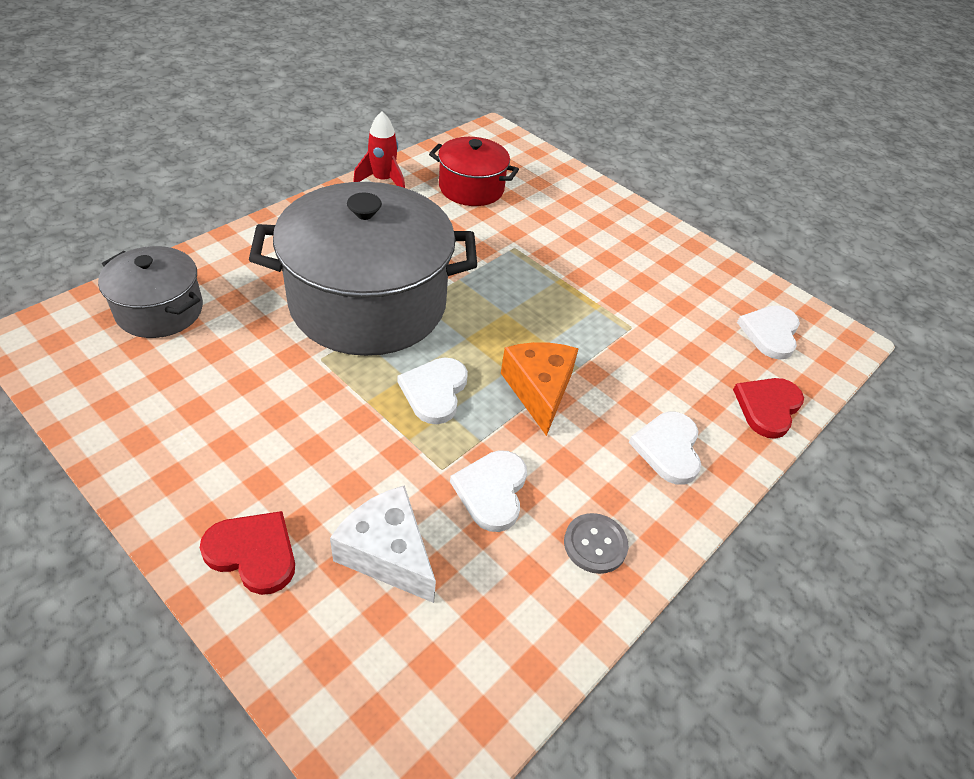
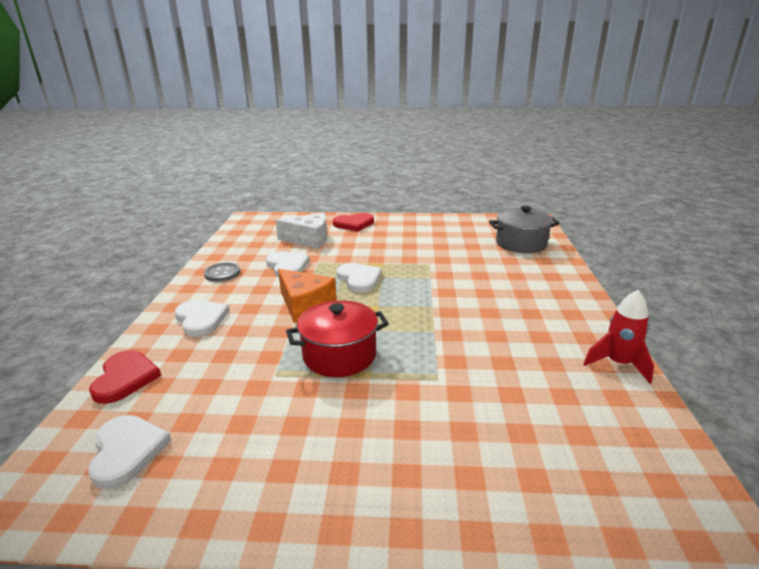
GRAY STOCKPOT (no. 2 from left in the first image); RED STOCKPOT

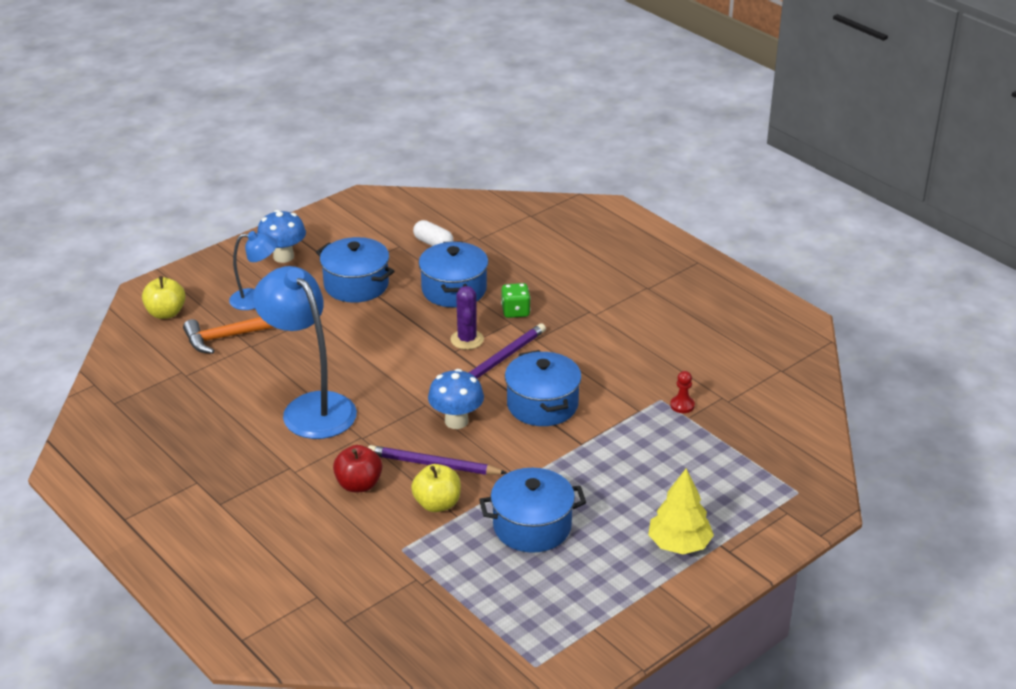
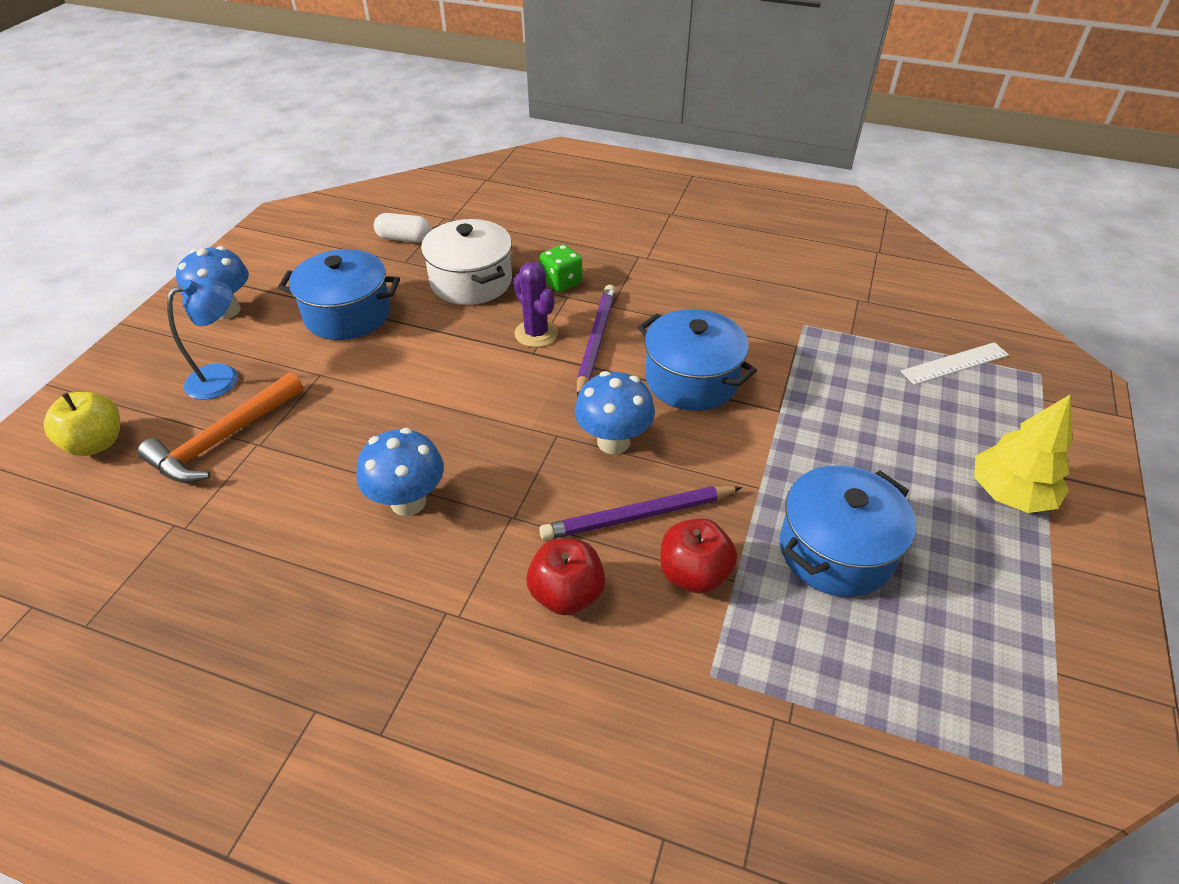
BLUE TOADSTOOL (no. 2 from left); RED APPLE FRUIT (no. 2 from left); WHITE STOCKPOT; RED GAME PAWN; WHITE MEASURING STICK

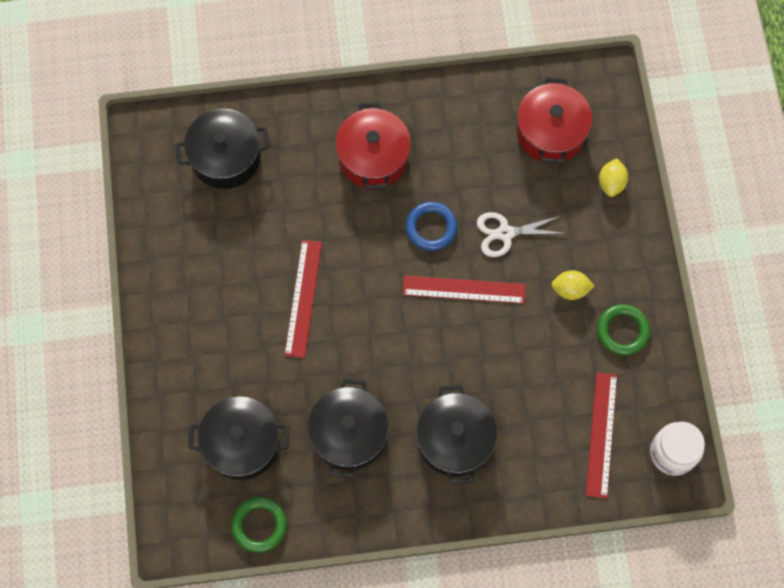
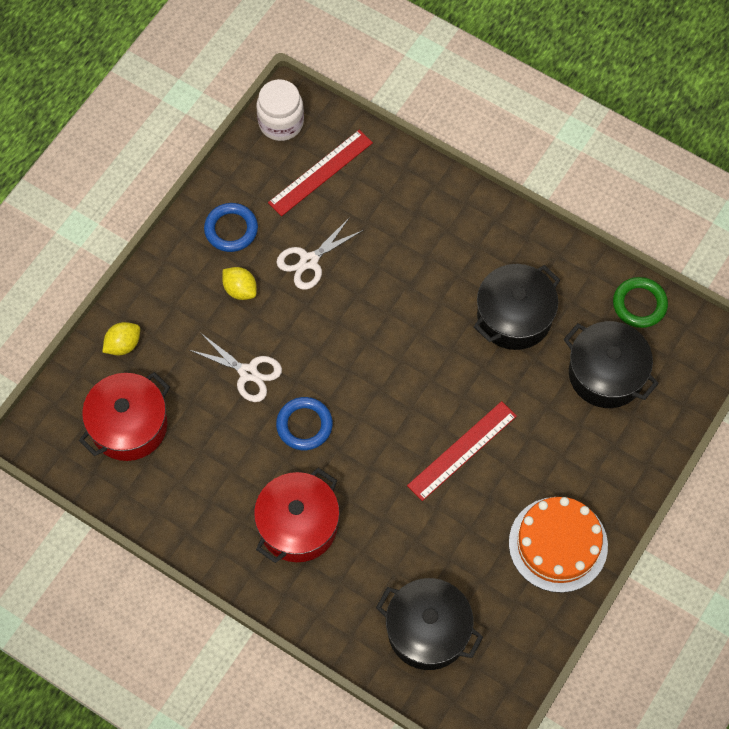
RED MEASURING STICK (no. 2 from left in the first image); BLACK STOCKPOT (no. 4 from left in the first image); BLUE HOOP (no. 1 from left); WHITE SCISSORS (no. 2 from left); BRIGHT ORANGE LAYER CAKE

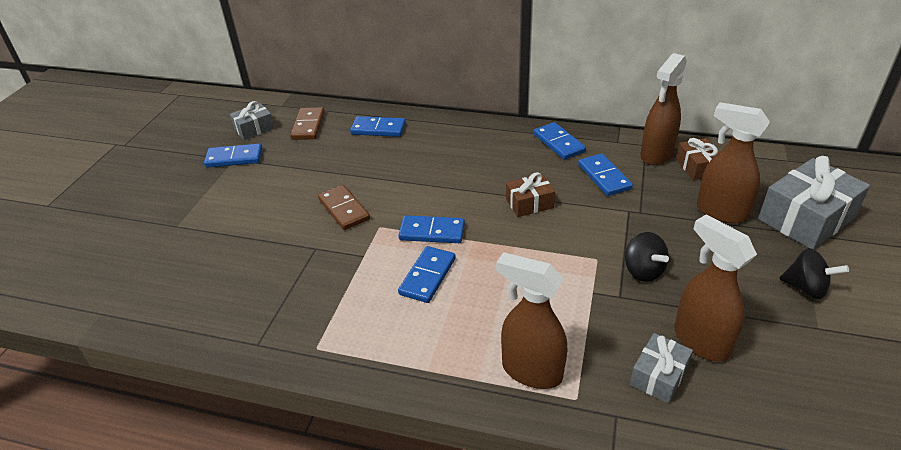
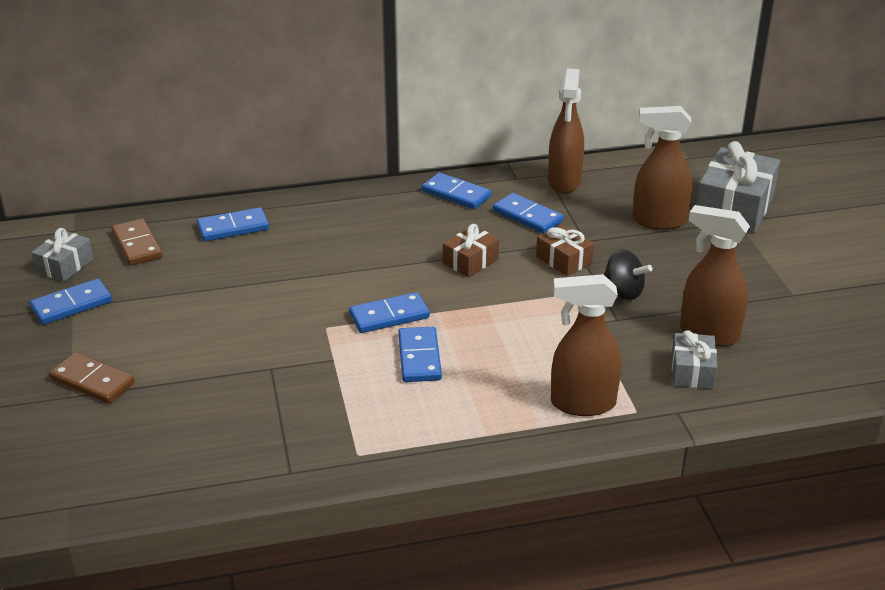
DARK BROWN DOMINO TILE (no. 1 from left); DARK BROWN PRESENT (no. 2 from left); BLACK TOY TOP (no. 2 from left in the first image)

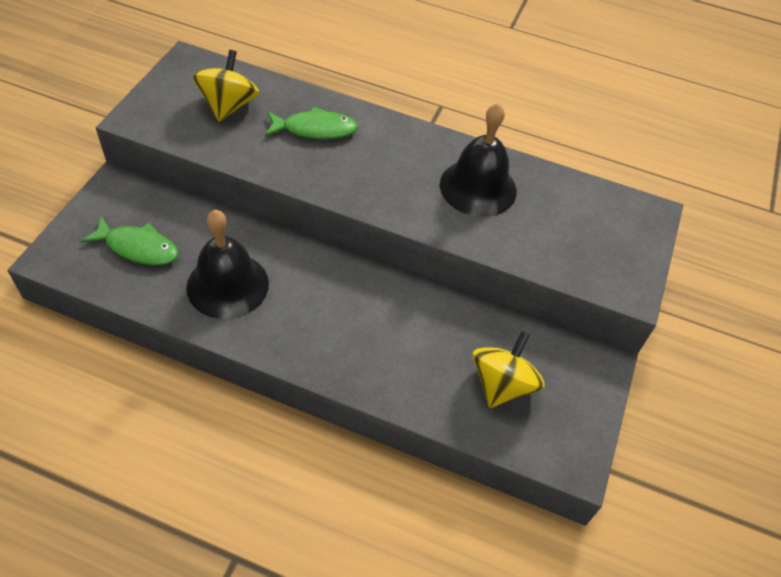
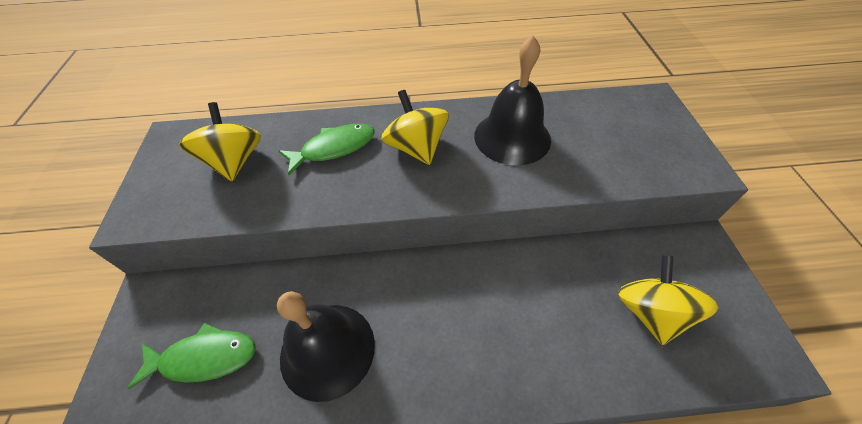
YELLOW TOY TOP (no. 2 from left)

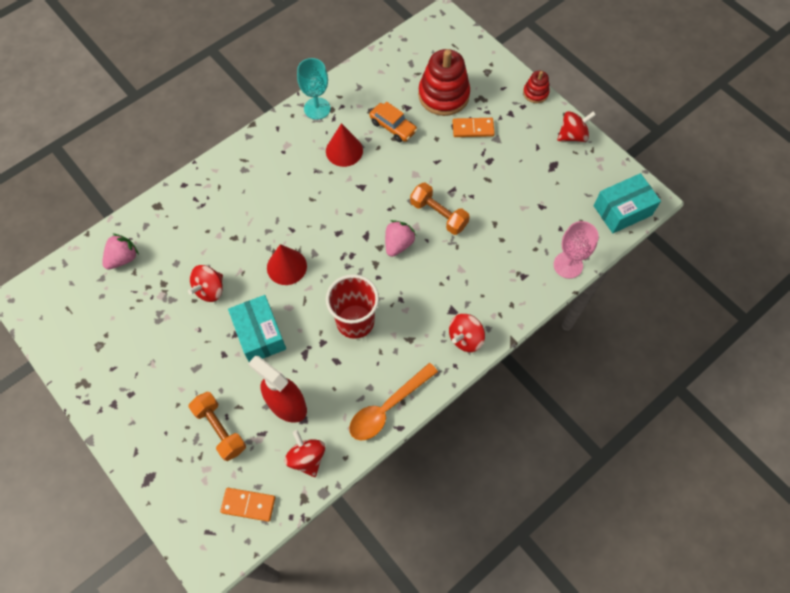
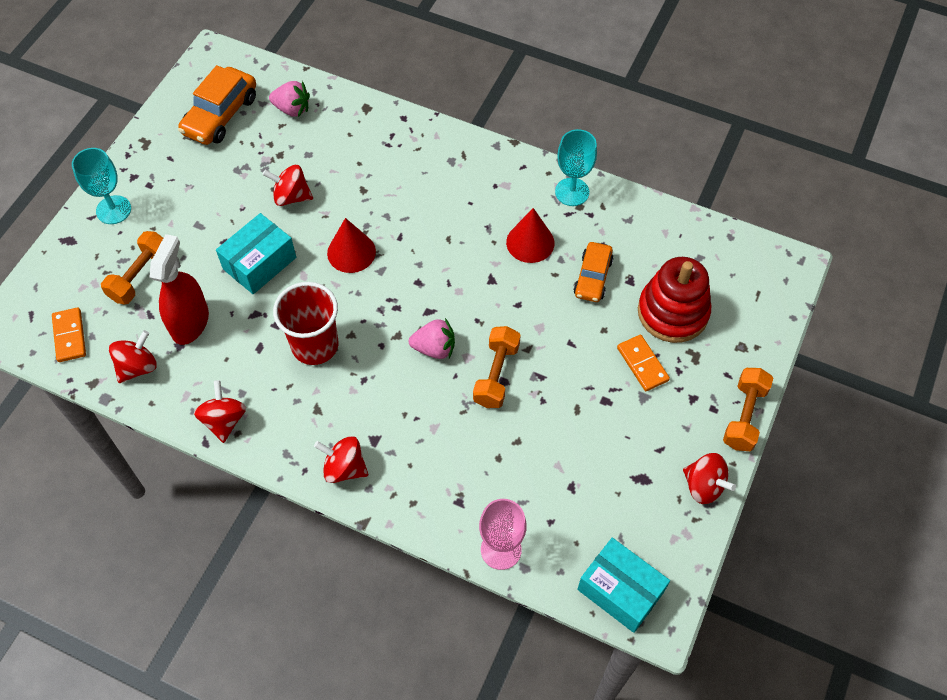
RED TOY TOP (no. 2 from left); BRIGHT ORANGE HAND WEIGHT (no. 3 from left); AQUA CHALICE (no. 1 from left); BRIGHT ORANGE TOY CAR (no. 1 from left)

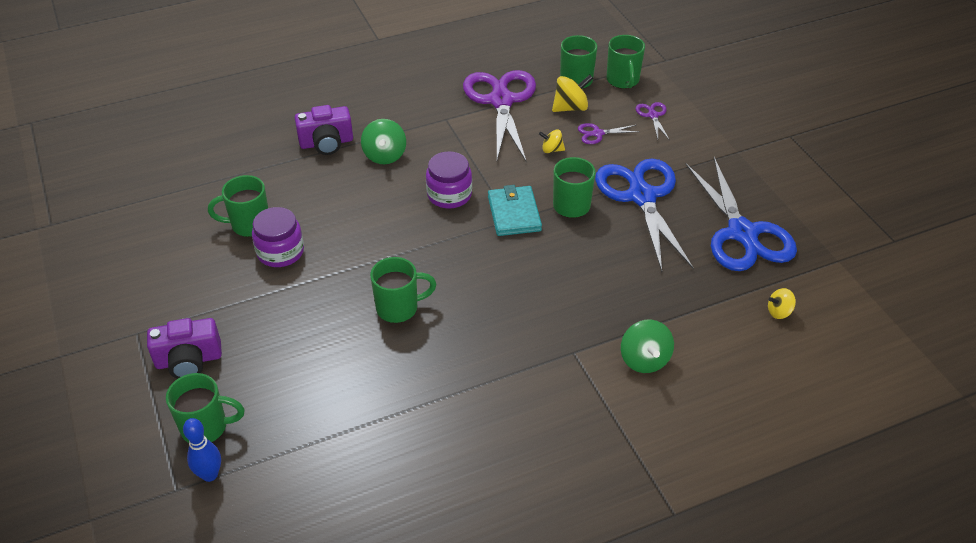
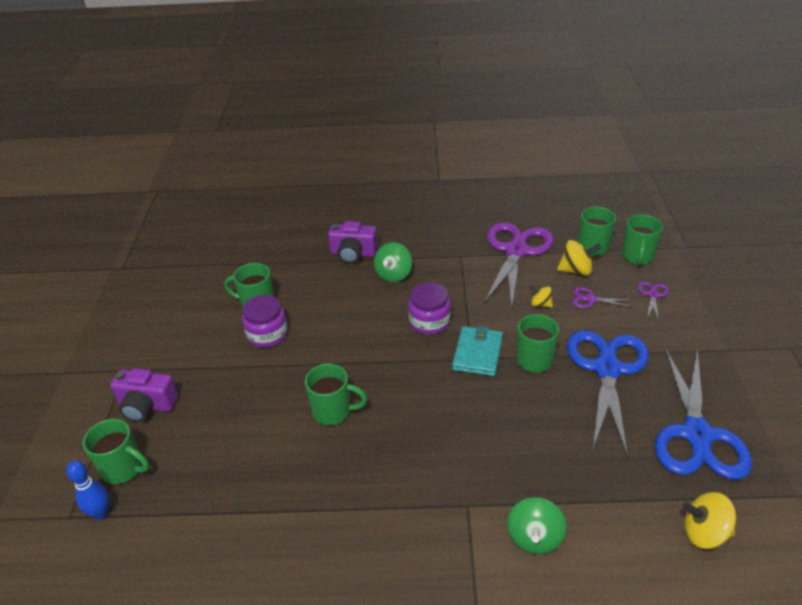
YELLOW TOY TOP (no. 3 from left)

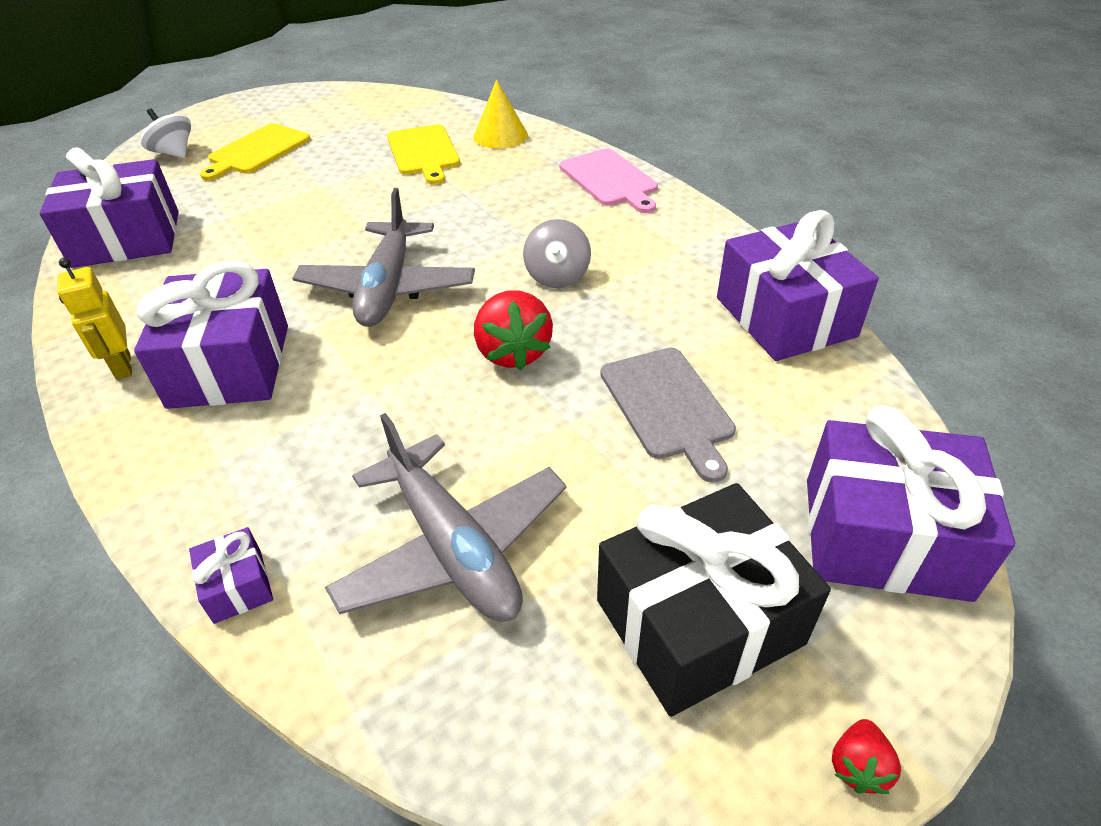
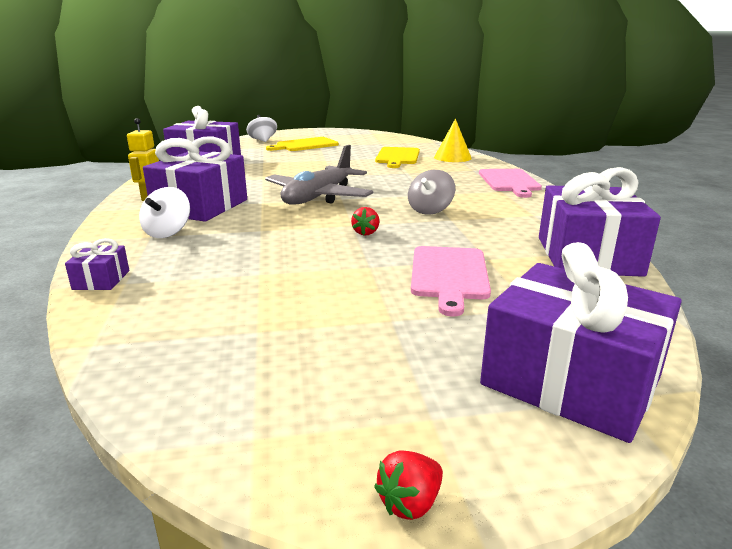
GRAY AEROPLANE (no. 2 from left in the first image); RED TOY STRAWBERRY (no. 1 from left); BLACK PRESENT; ROSY BREAD BOARD (no. 1 from left); WHITE TOY TOP (no. 1 from left)

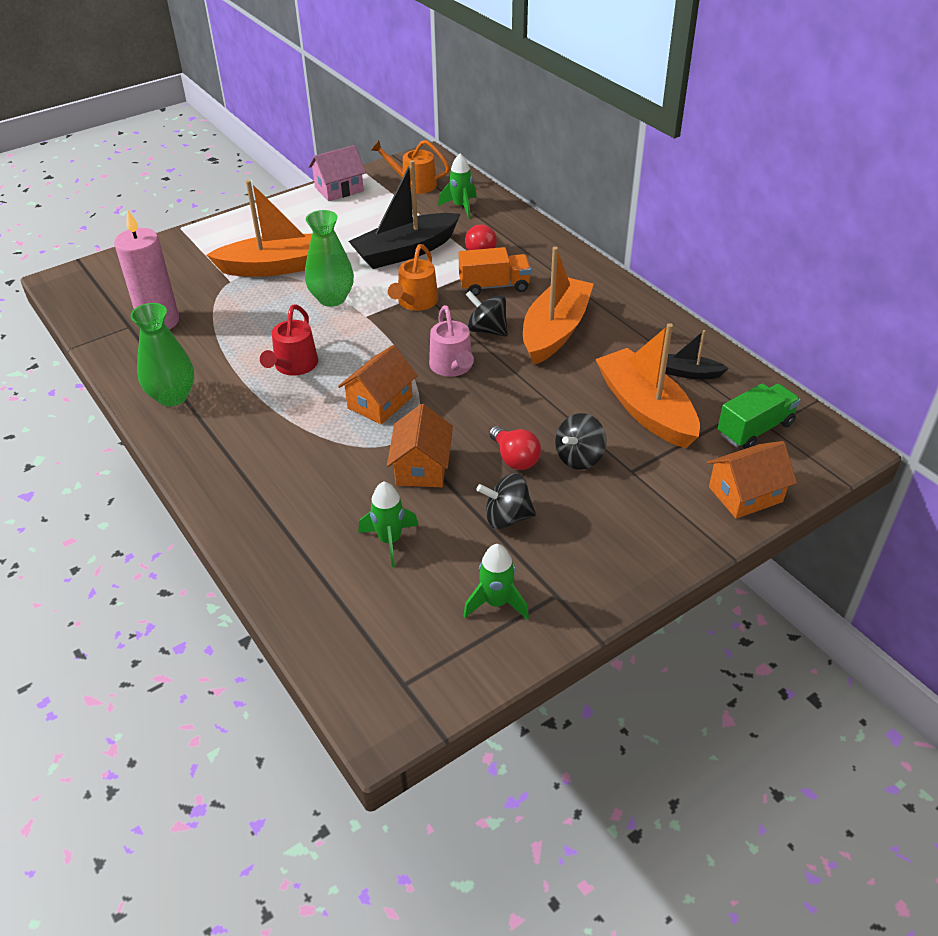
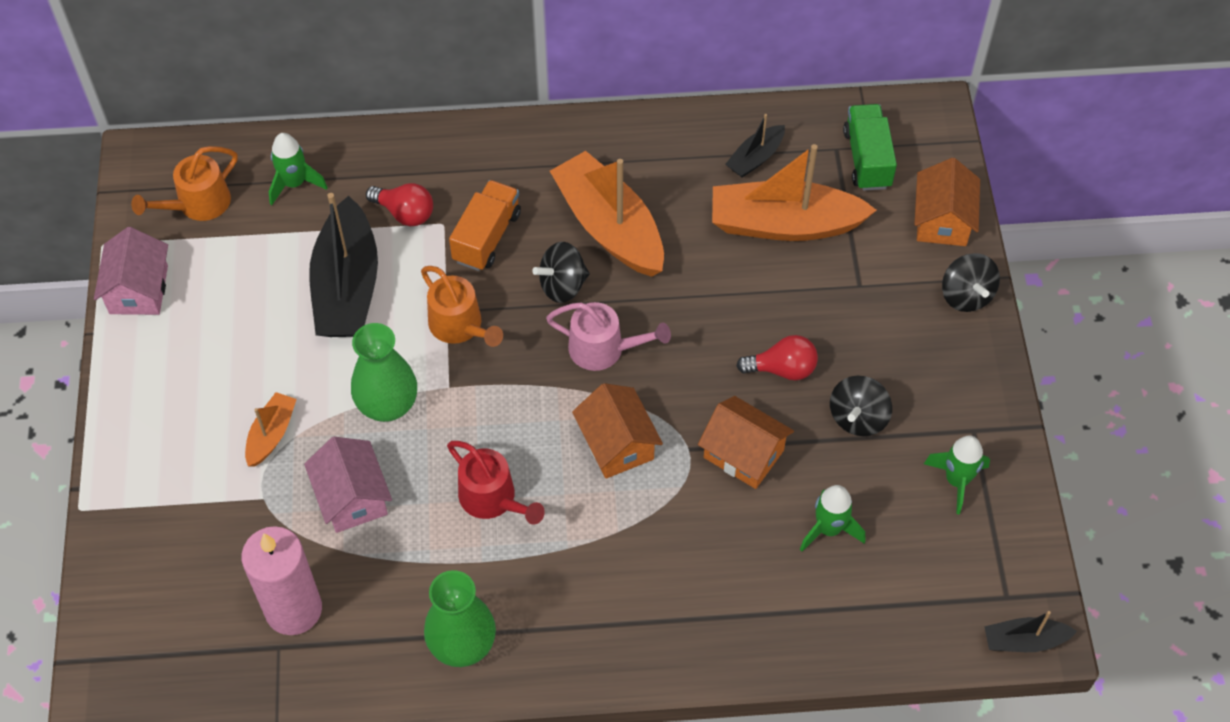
BRIGHT ORANGE BOAT (no. 1 from left); BLACK TOY TOP (no. 3 from left); ROSY COTTAGE (no. 2 from left); BLACK BOAT (no. 3 from left)

